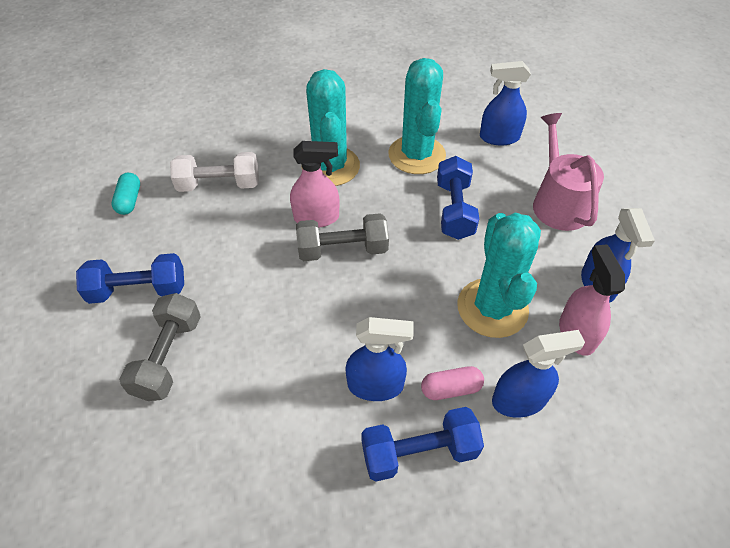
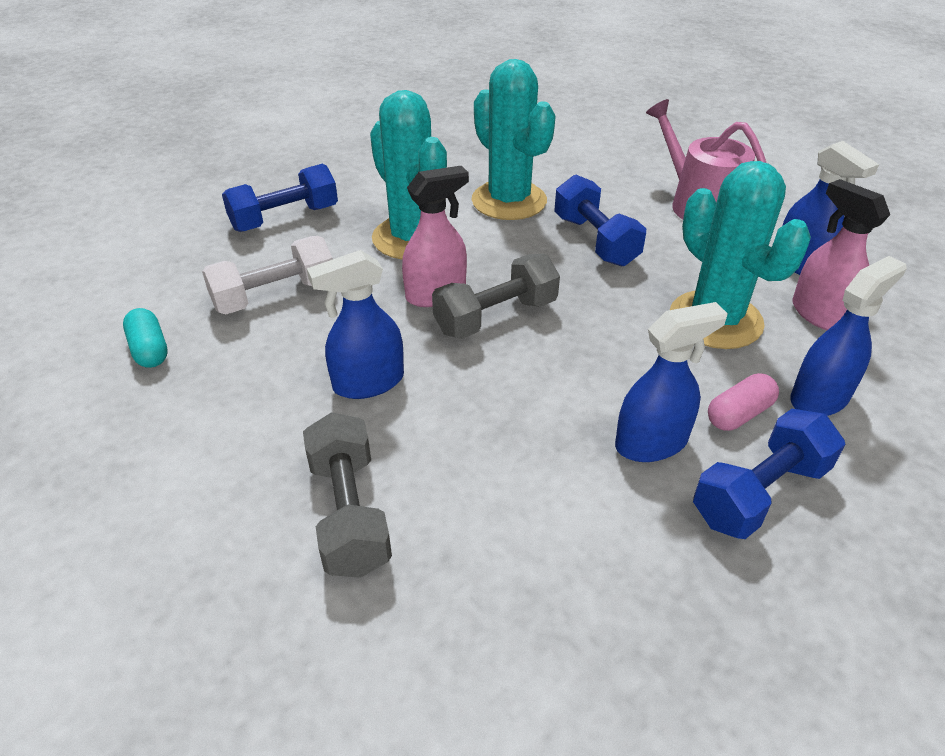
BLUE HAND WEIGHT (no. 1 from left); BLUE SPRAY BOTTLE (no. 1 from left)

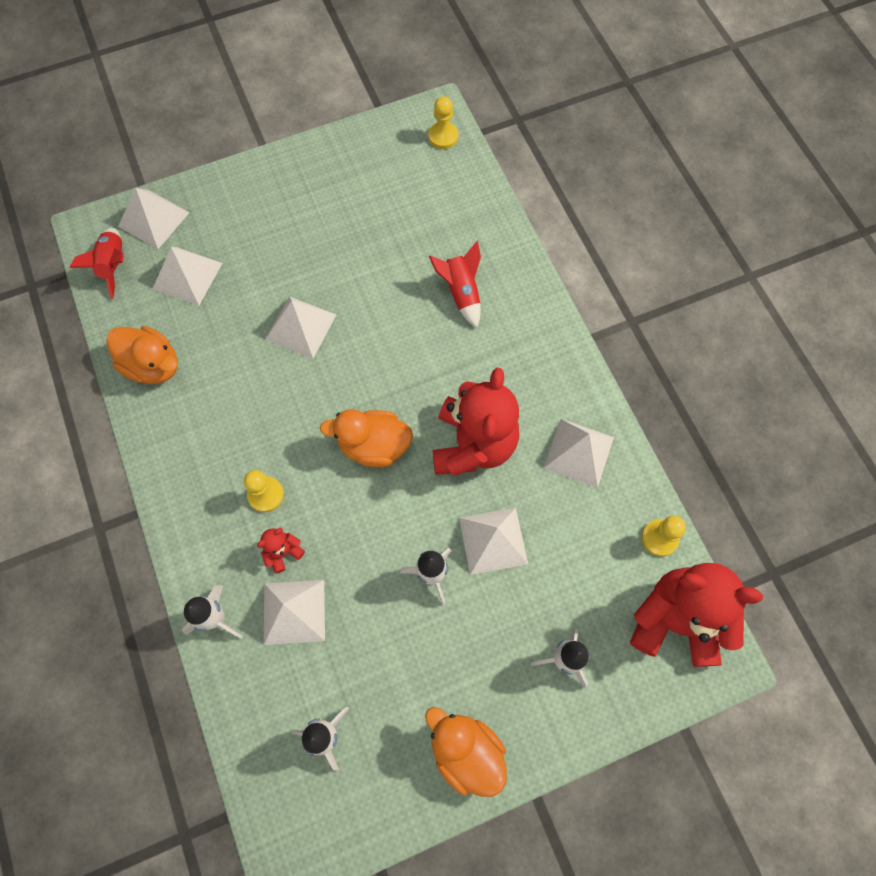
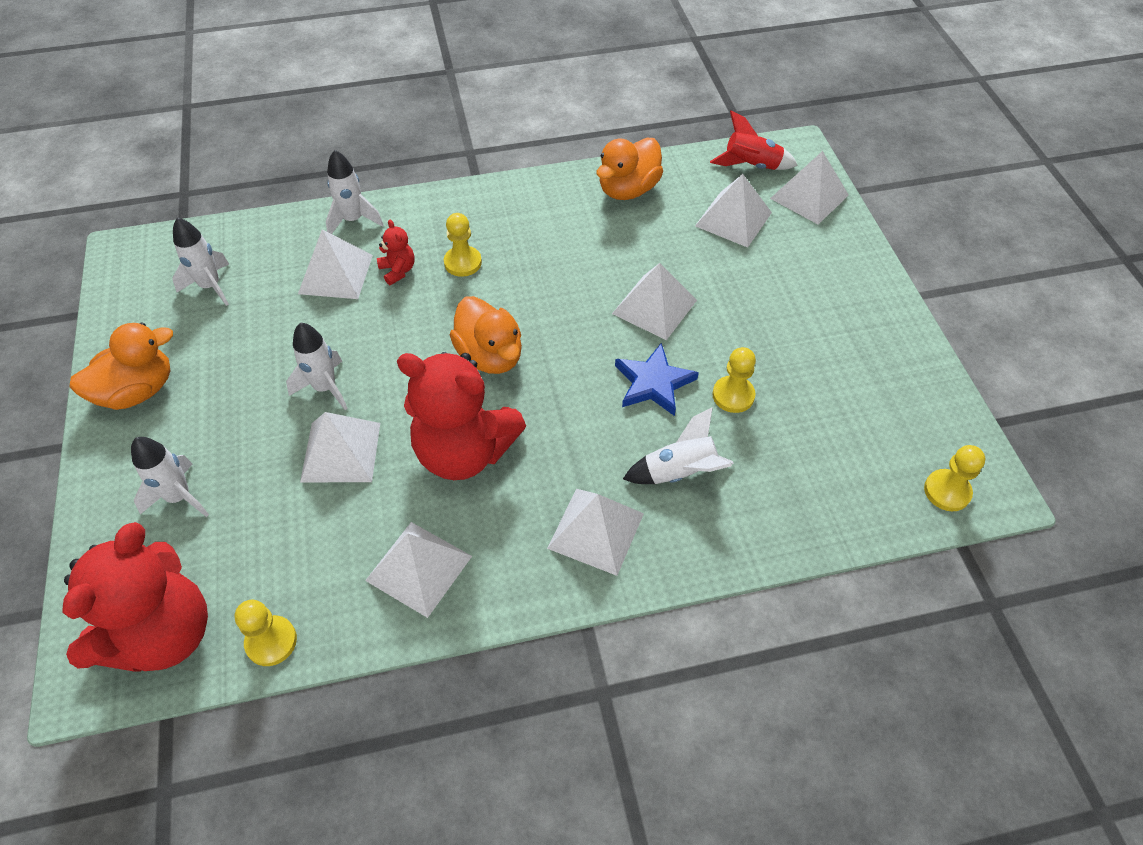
BRIGHT ORANGE RUBBER DUCK (no. 2 from left); WHITE ROCKET (no. 5 from left); WHITE SOLID PYRAMID (no. 4 from left); BLUE STAR SHAPE; YELLOW GAME PAWN (no. 3 from left)

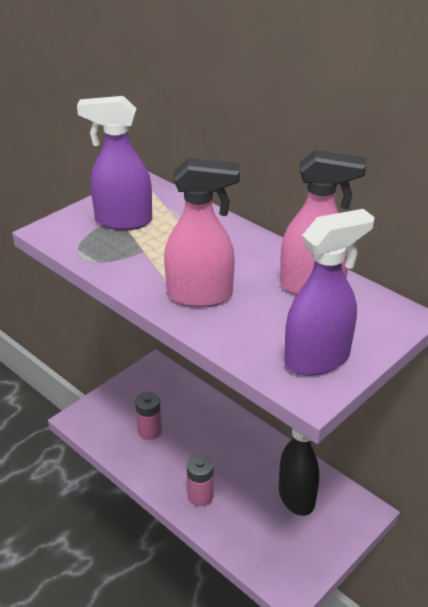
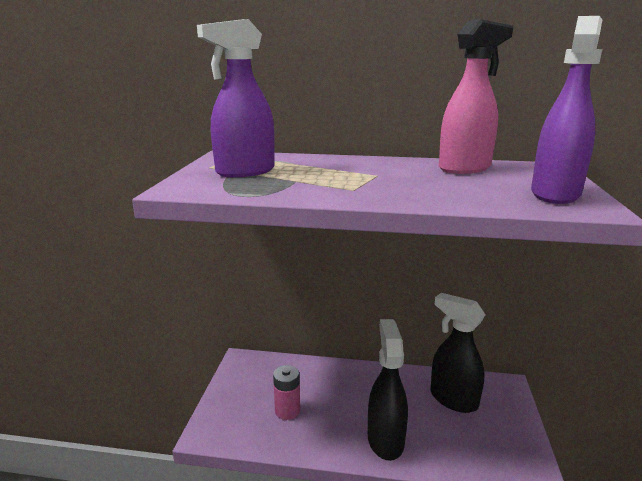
ROSY SPRAY BOTTLE (no. 1 from left in the first image); BLACK SPRAY BOTTLE (no. 1 from left)

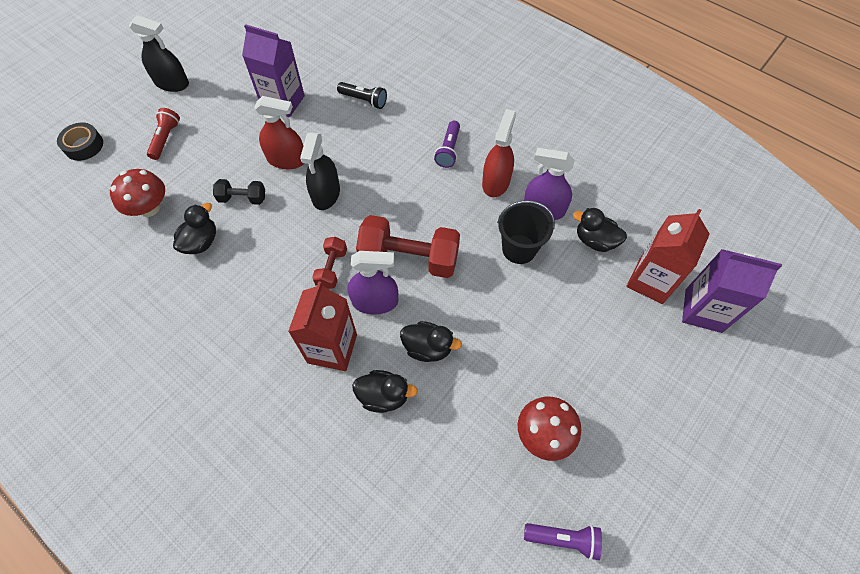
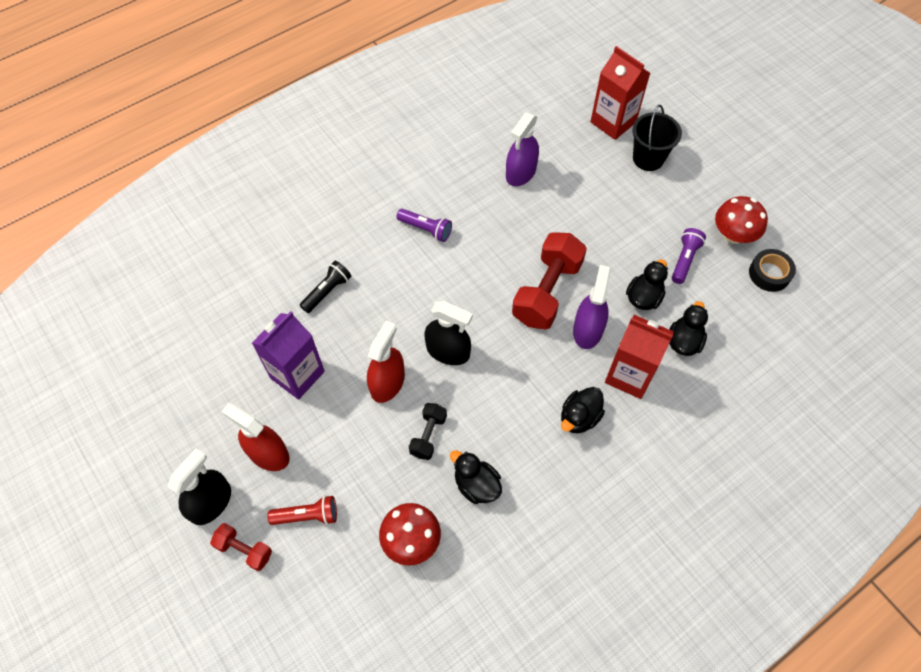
BLACK ROLL OF TAPE; RED POCKET TORCH; RED HAND WEIGHT (no. 1 from left); RED SPRAY BOTTLE (no. 1 from left); BLACK BUCKET; ROYAL PURPLE POCKET TORCH (no. 2 from left); BLACK RUBBER DUCK (no. 2 from left); ROYAL PURPLE CARTON (no. 2 from left in the first image)

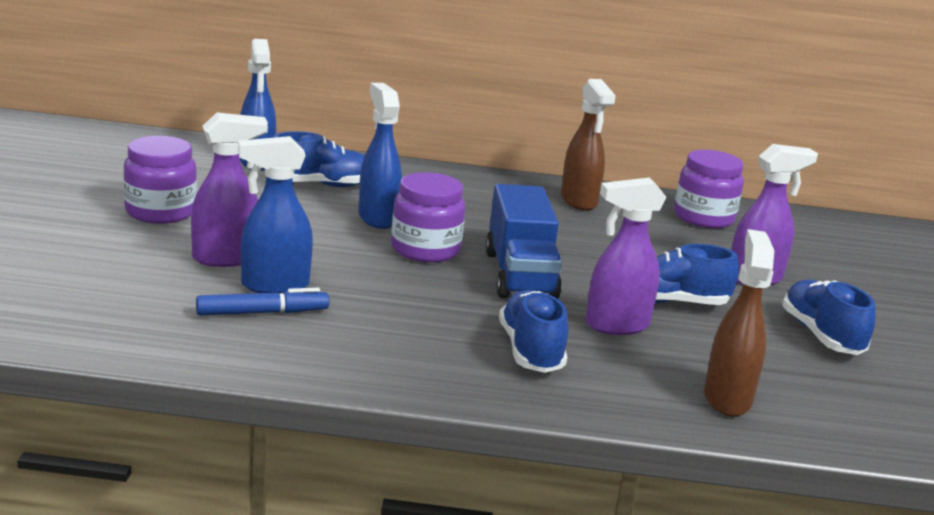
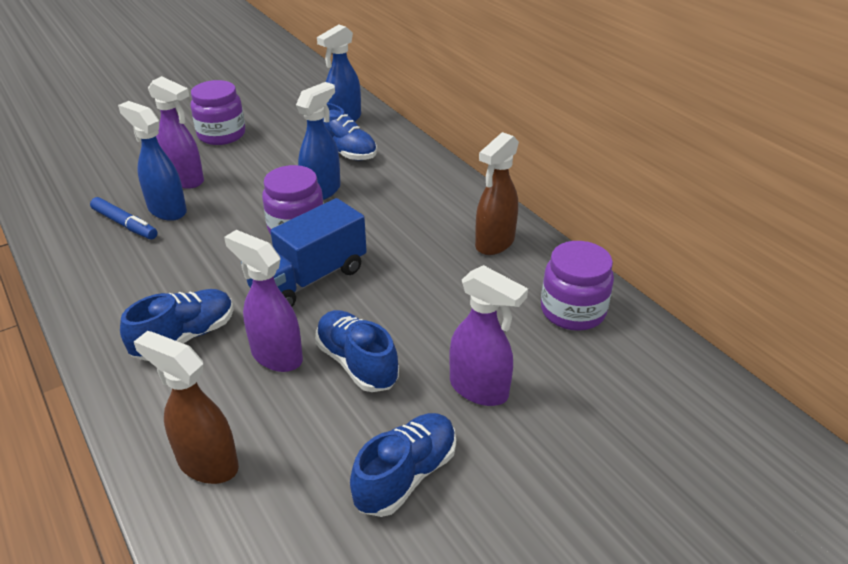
DARK BROWN SPRAY BOTTLE (no. 1 from left)

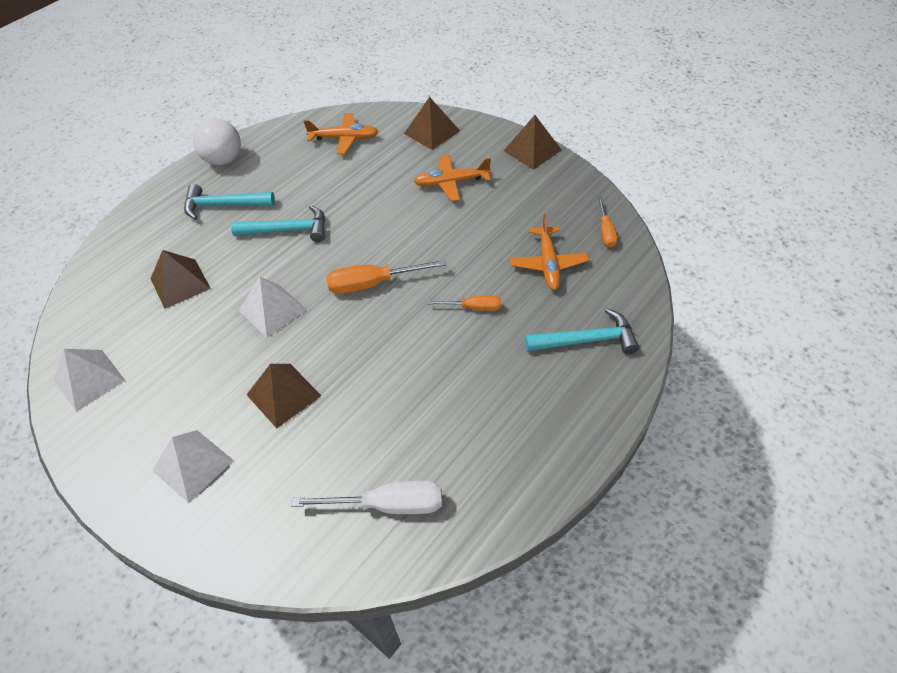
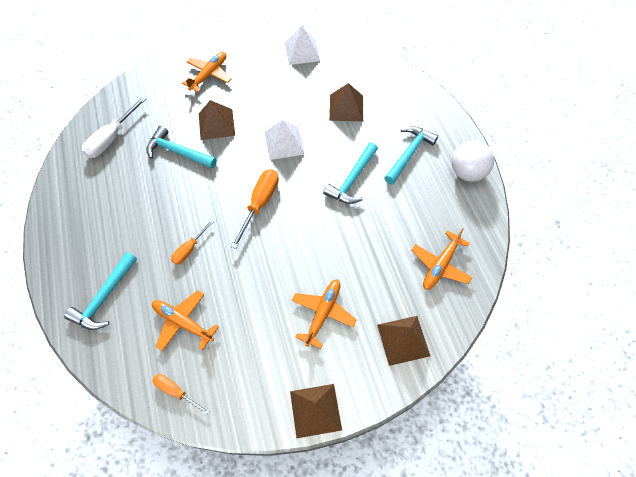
BRIGHT ORANGE AEROPLANE (no. 2 from left); AQUA HAMMER (no. 2 from left)

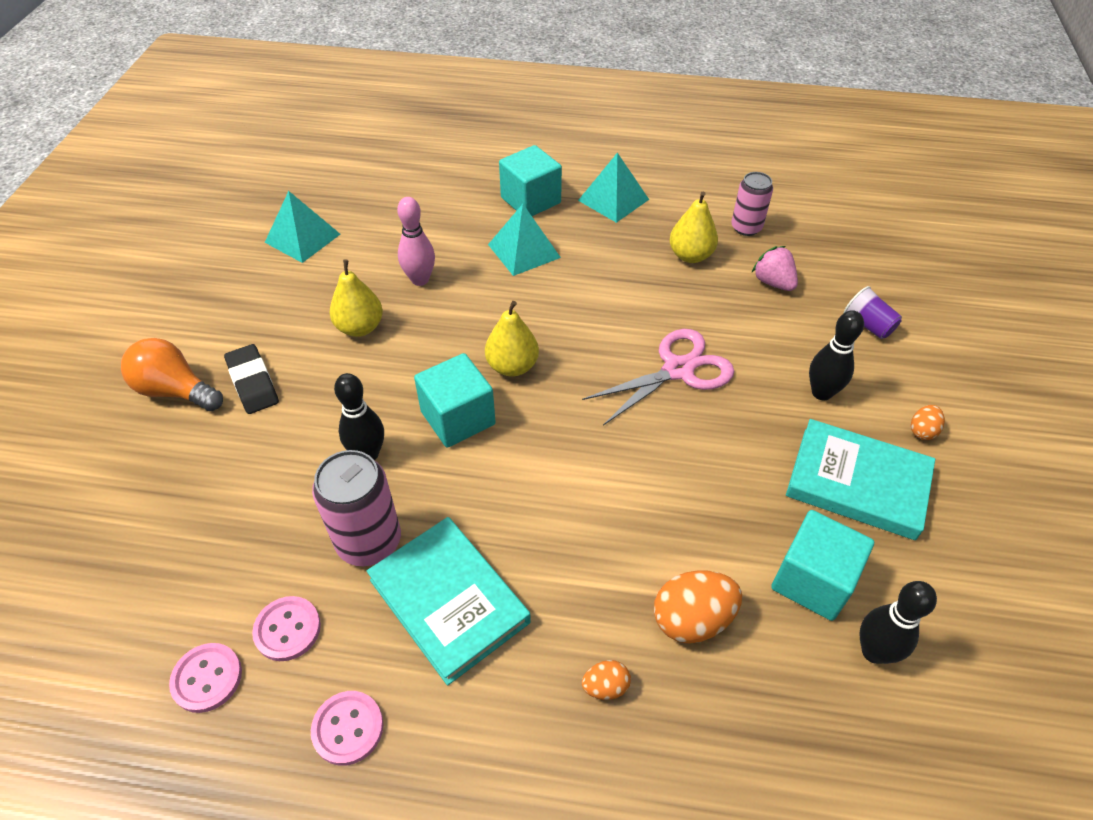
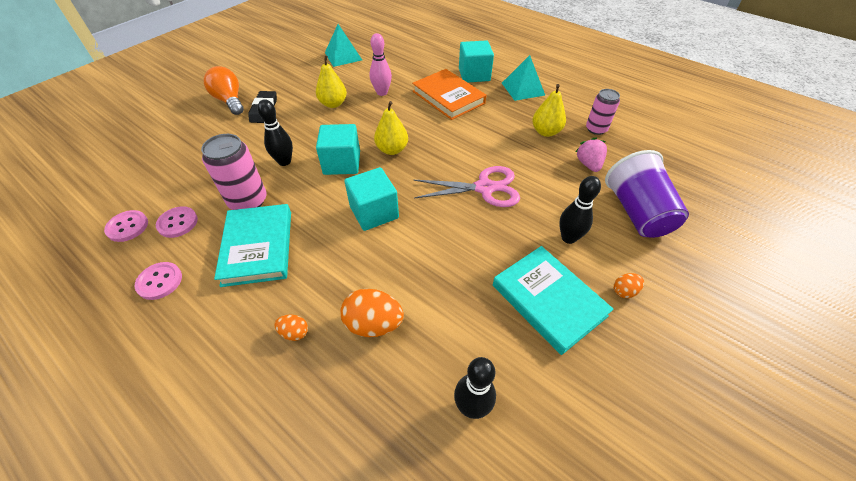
BRIGHT ORANGE BOOK; AQUA BLOCK (no. 2 from left); ROYAL PURPLE TUMBLER

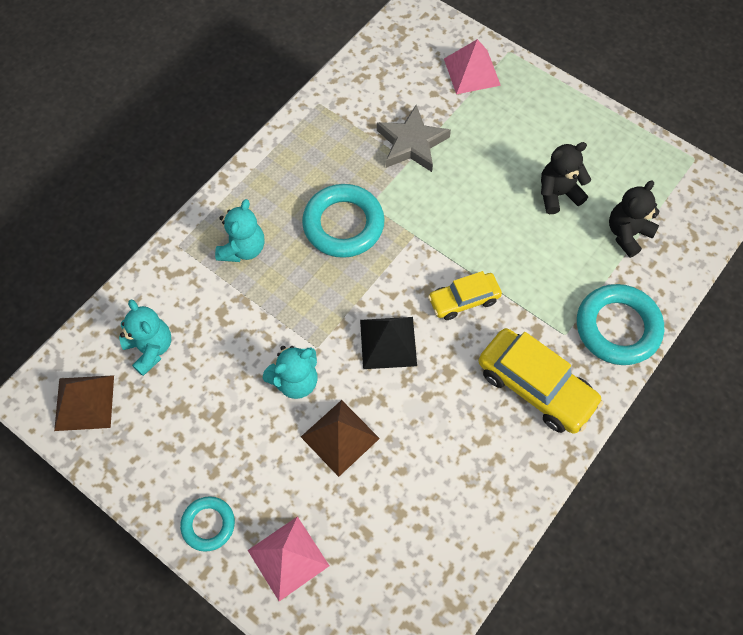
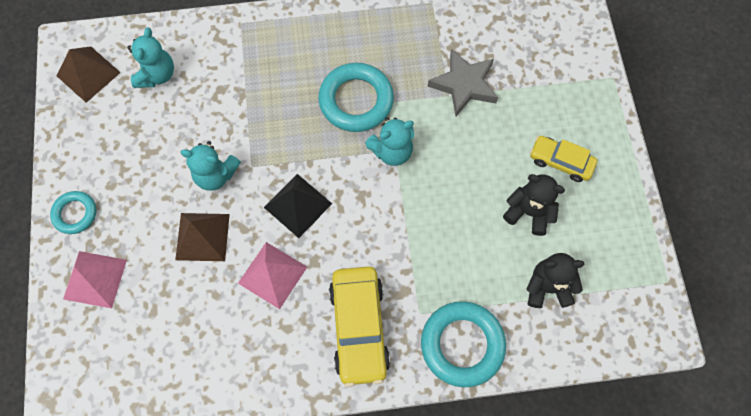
AQUA TEDDY BEAR (no. 3 from left); YELLOW TOY CAR (no. 2 from left); ROSY SOLID PYRAMID (no. 2 from left)

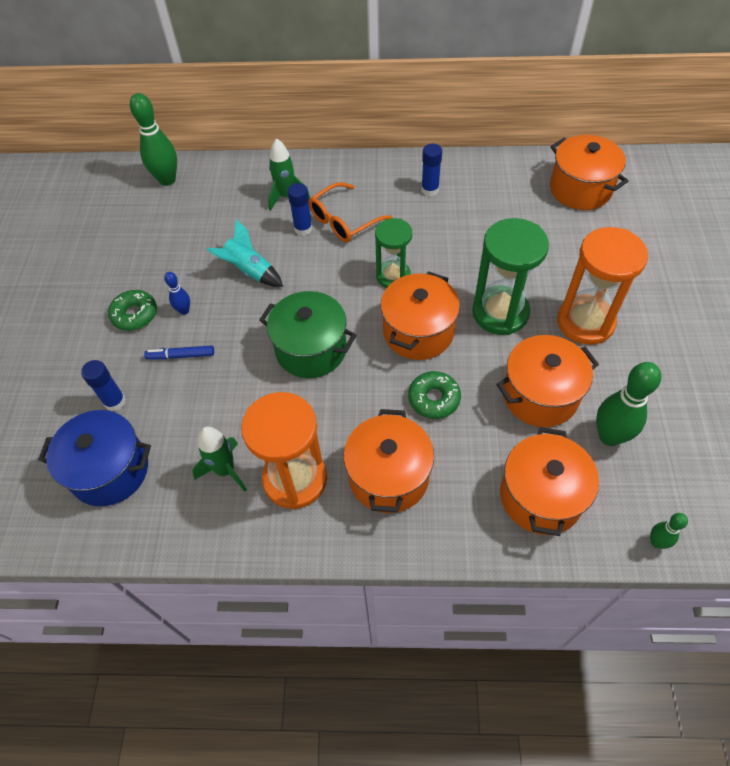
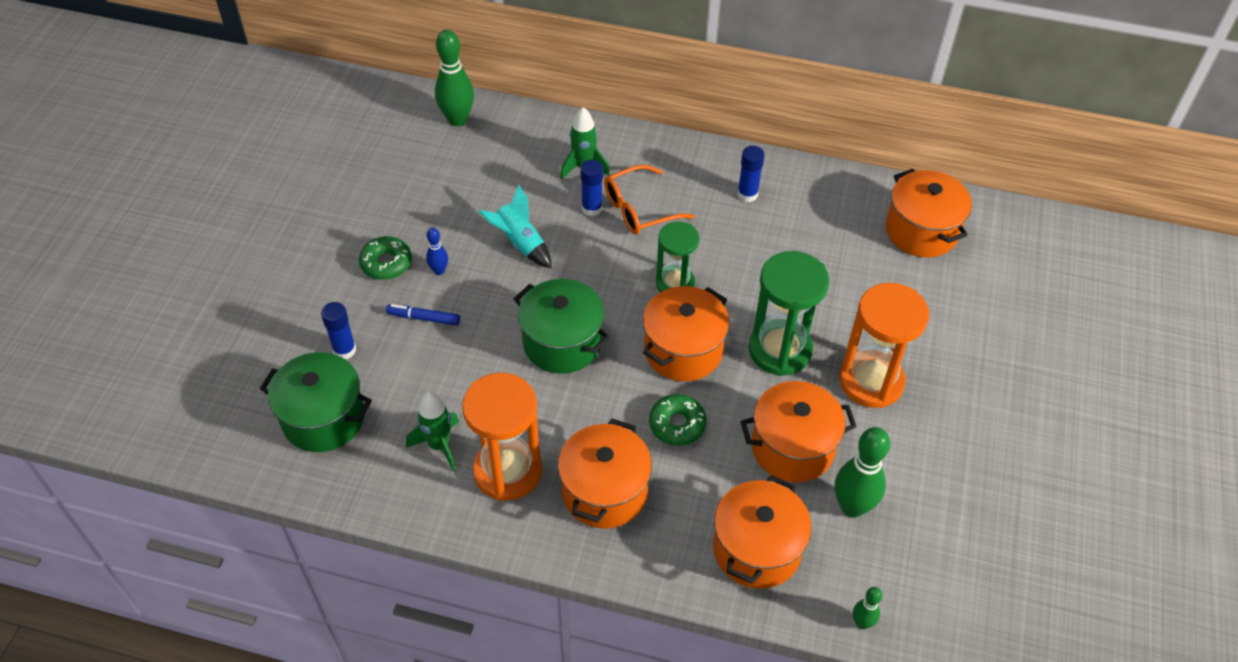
EMERALD STOCKPOT (no. 1 from left)

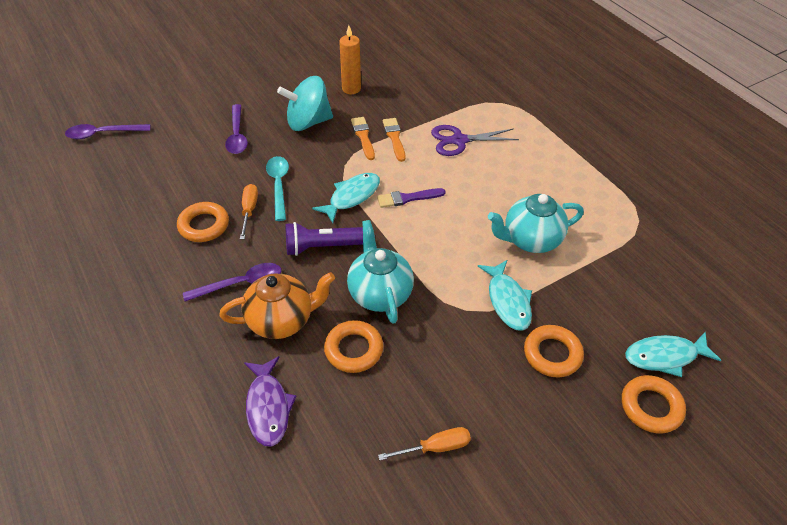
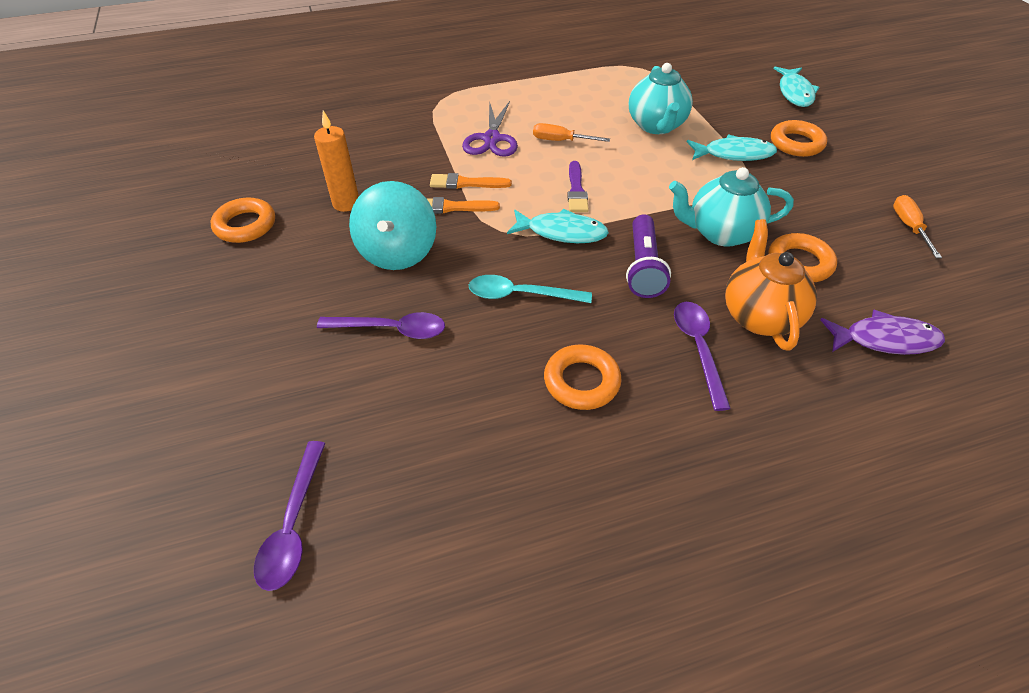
BRIGHT ORANGE HAND SCREWDRIVER (no. 1 from left); AQUA TOY FISH (no. 1 from left); BRIGHT ORANGE HOOP (no. 1 from left)

